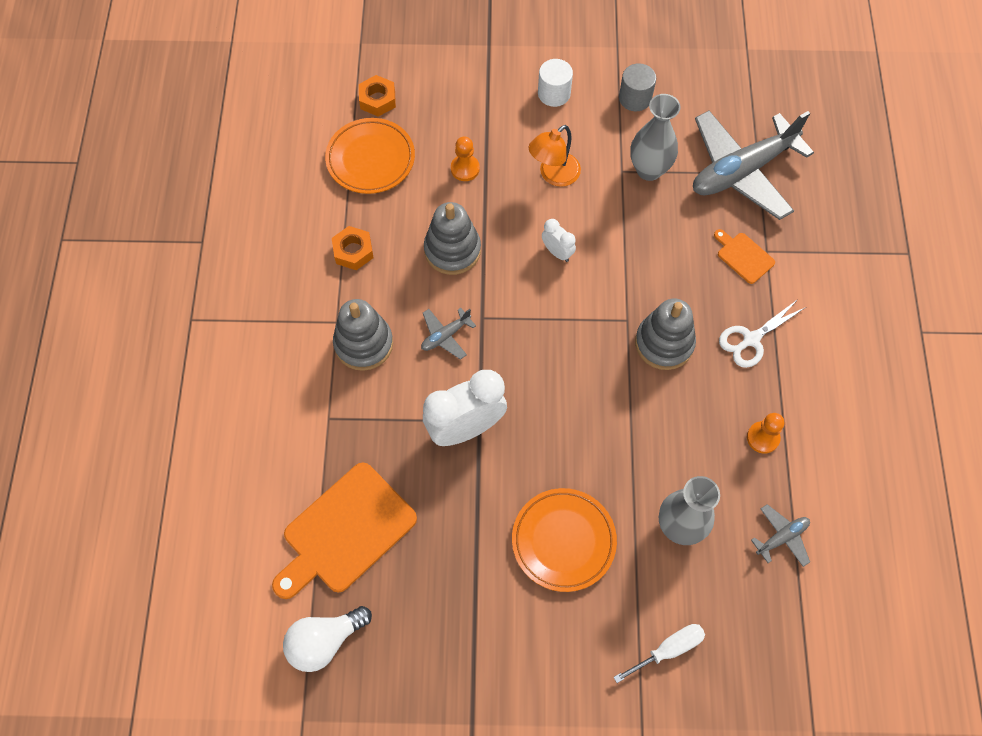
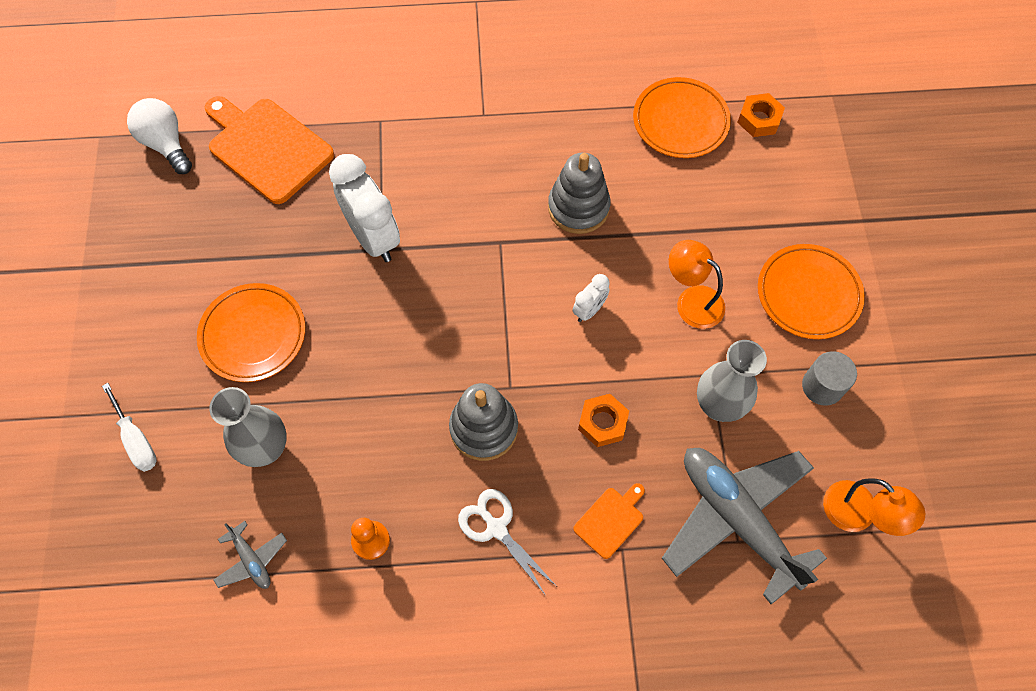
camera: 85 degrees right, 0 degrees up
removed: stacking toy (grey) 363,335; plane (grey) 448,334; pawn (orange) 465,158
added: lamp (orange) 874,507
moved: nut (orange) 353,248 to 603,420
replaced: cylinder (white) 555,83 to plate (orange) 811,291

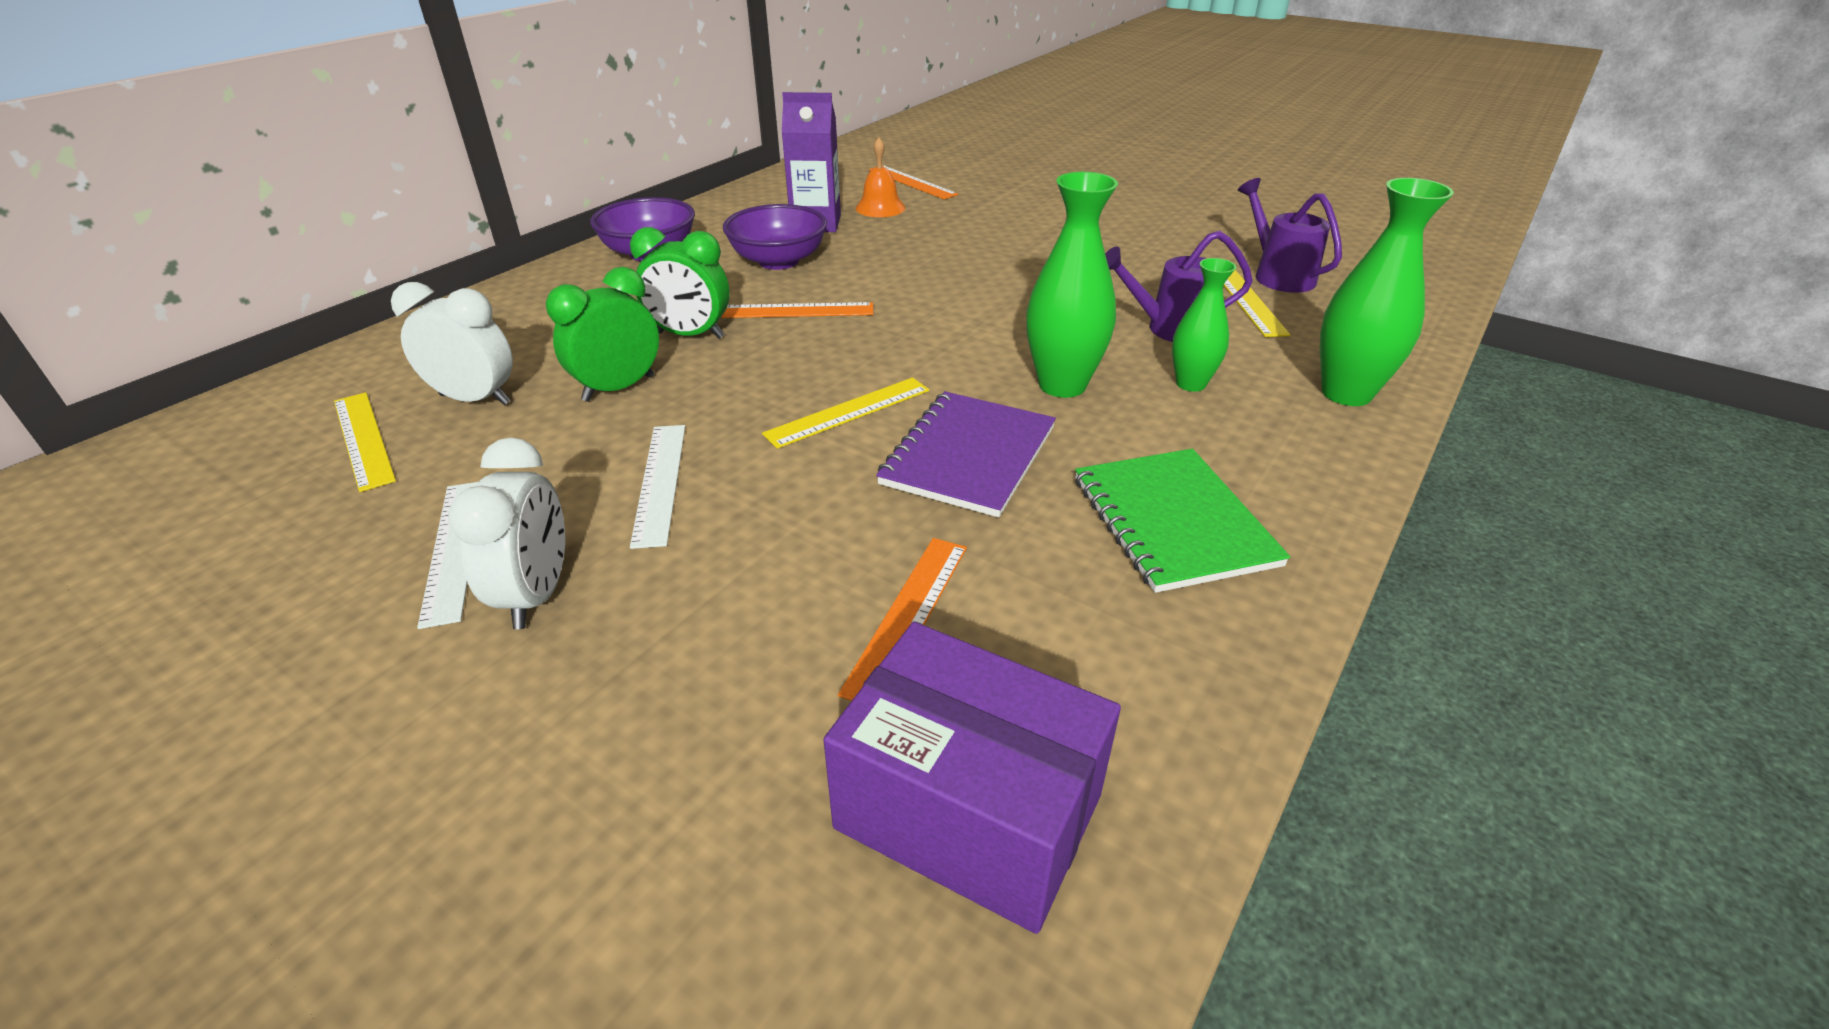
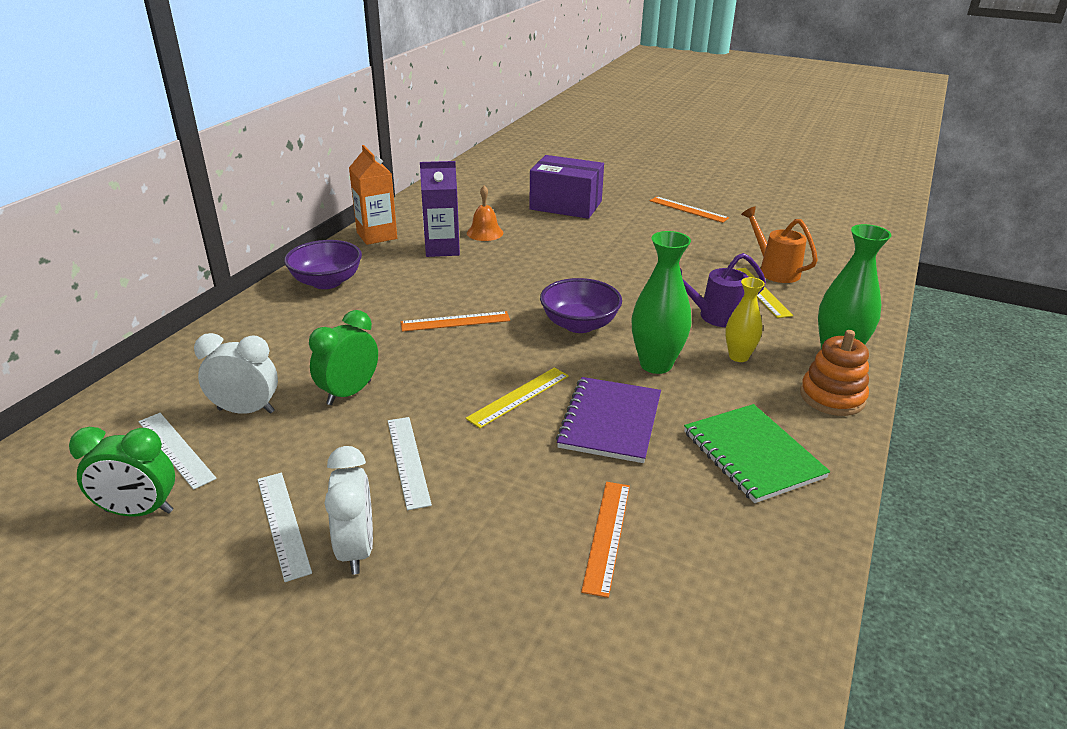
camera: 10 degrees left, 5 degrees down
added: carton (orange) 373,195; stacking toy (orange) 834,373
moved: clock (green) 680,283 to 122,472; bowl (purple) 775,237 to 581,305; box (purple) 972,778 to 566,187; ruler (orange) 913,182 to 689,209
recoloured: ruler (yellow) 365,442 to ruler (white) 178,451; vase (green) 1204,325 to vase (yellow) 745,319; watering can (purple) 1290,235 to watering can (orange) 779,244

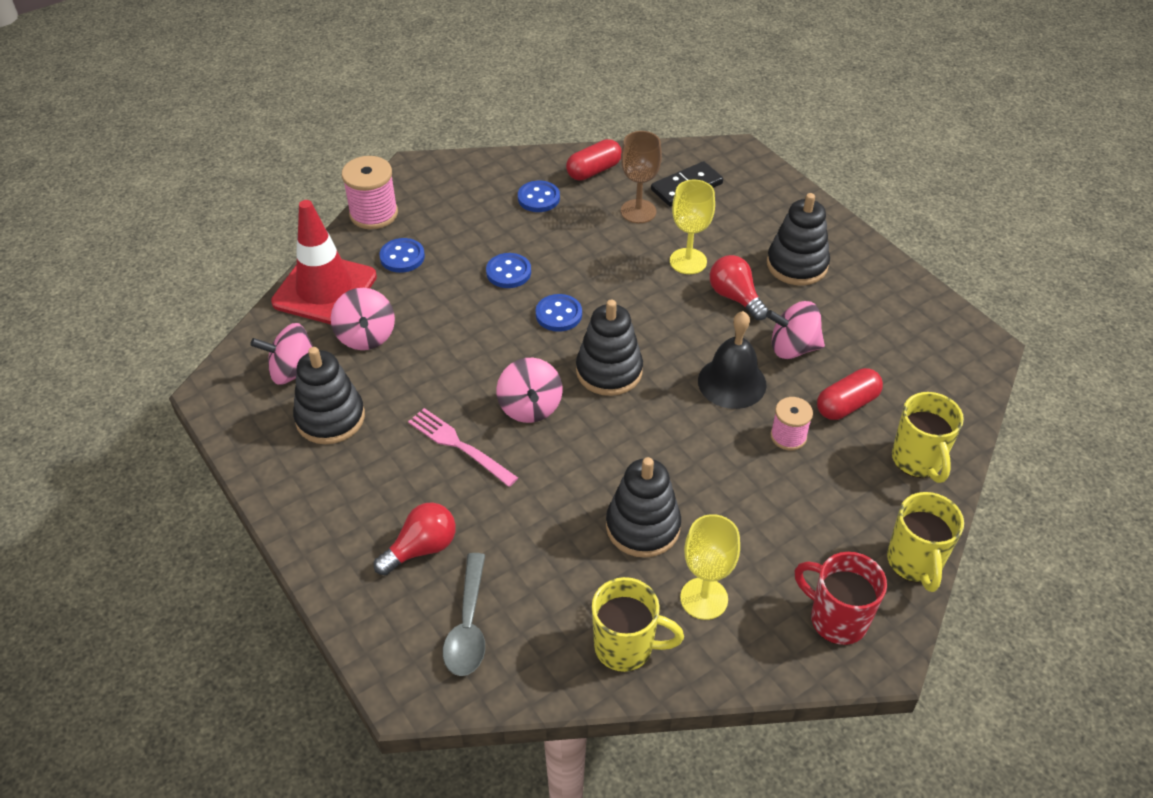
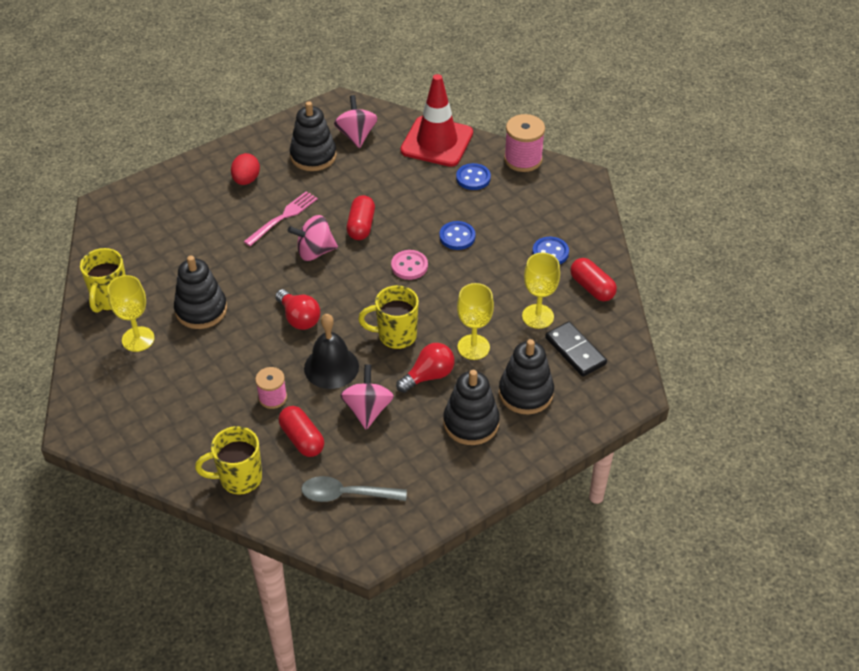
camera: 90 degrees right, 0 degrees up
removed: spinning top (pink) 363,319; mug (red) 841,598
added: egg (red) 245,169; capsule (red) 361,217
moved: light bulb (red) 415,538 to 297,309; spoon (grey) 464,614 to 354,489; stacking toy (black) 609,348 to 526,376; mug (yellow) 925,542 to 388,317
recoloured: button (blue) 559,313 to button (pink) 409,265; goblet (brown) 641,177 to goblet (yellow) 541,291

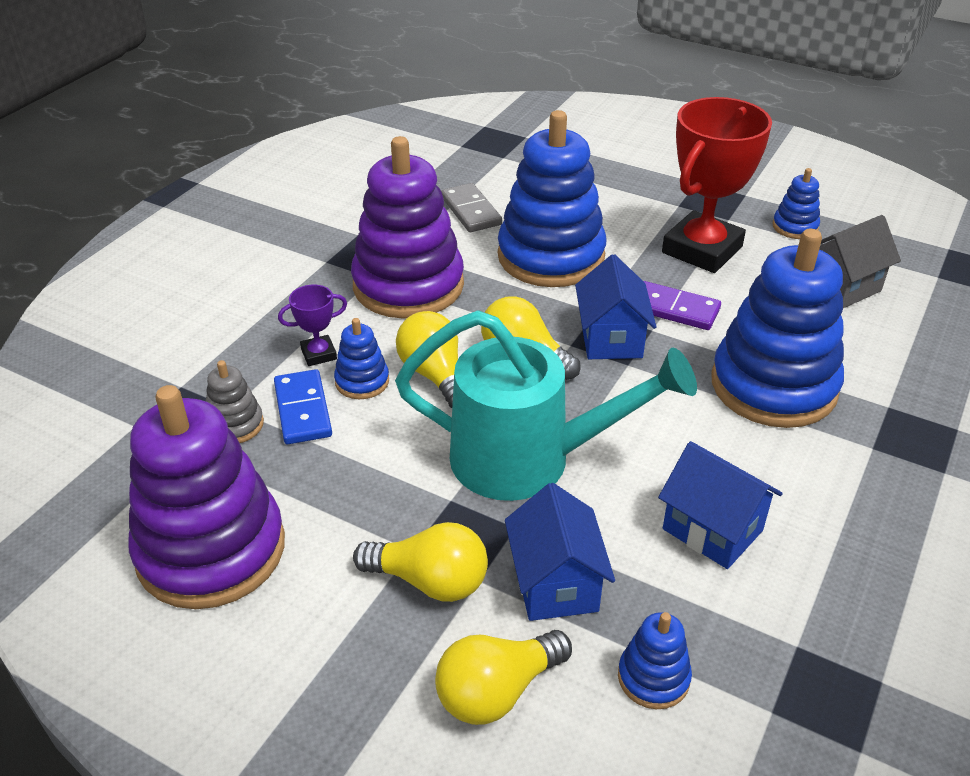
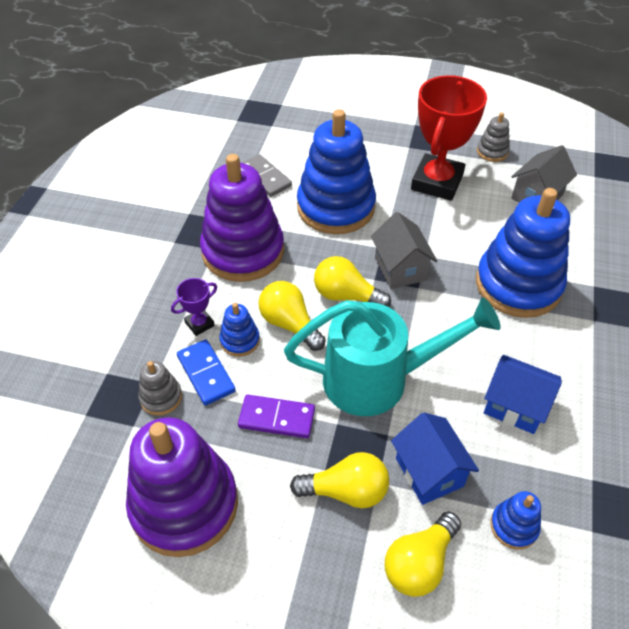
camera: 15 degrees left, 10 degrees up
moved: domino (purple) 682,305 to 276,416
recoloured: house (blue) 615,306 to house (grey) 404,250; stacking toy (blue) 796,203 to stacking toy (grey) 493,137

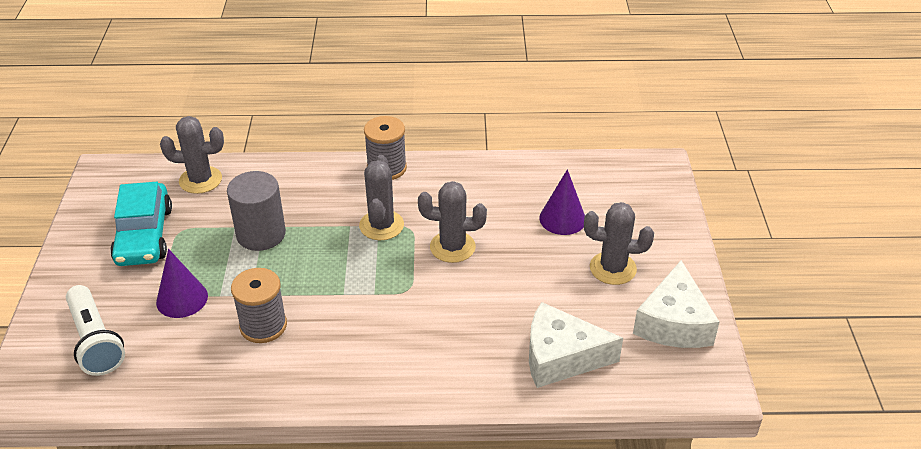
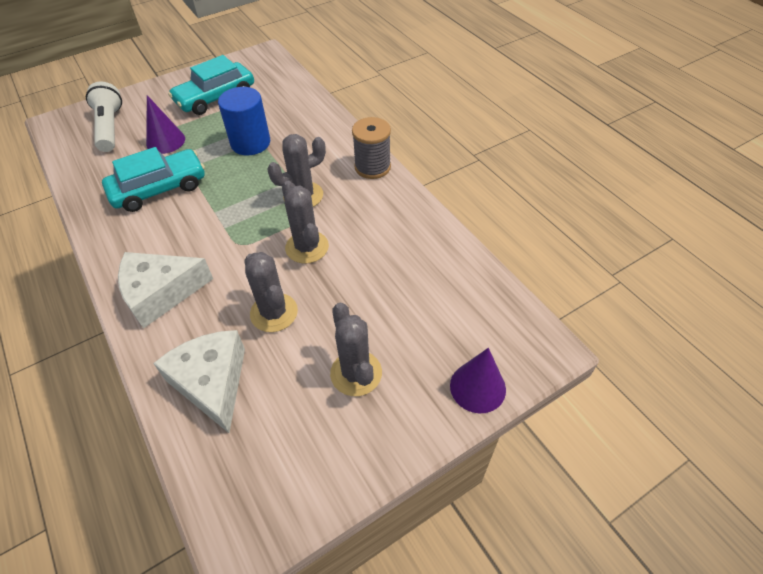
camera: 60 degrees right, 10 degrees up
moved: cactus (grey) 192,155 to 271,292; cone (purple) 562,202 to 478,380; cheese (white) 676,304 to 165,290
replaced: spool (grey) 259,305 to car (turquoise) 153,179
recoloured: cylinder (grey) 256,211 to cylinder (blue) 244,121
turned: flashlight (white) 95,330 = 104,117 135 degrees clockwise

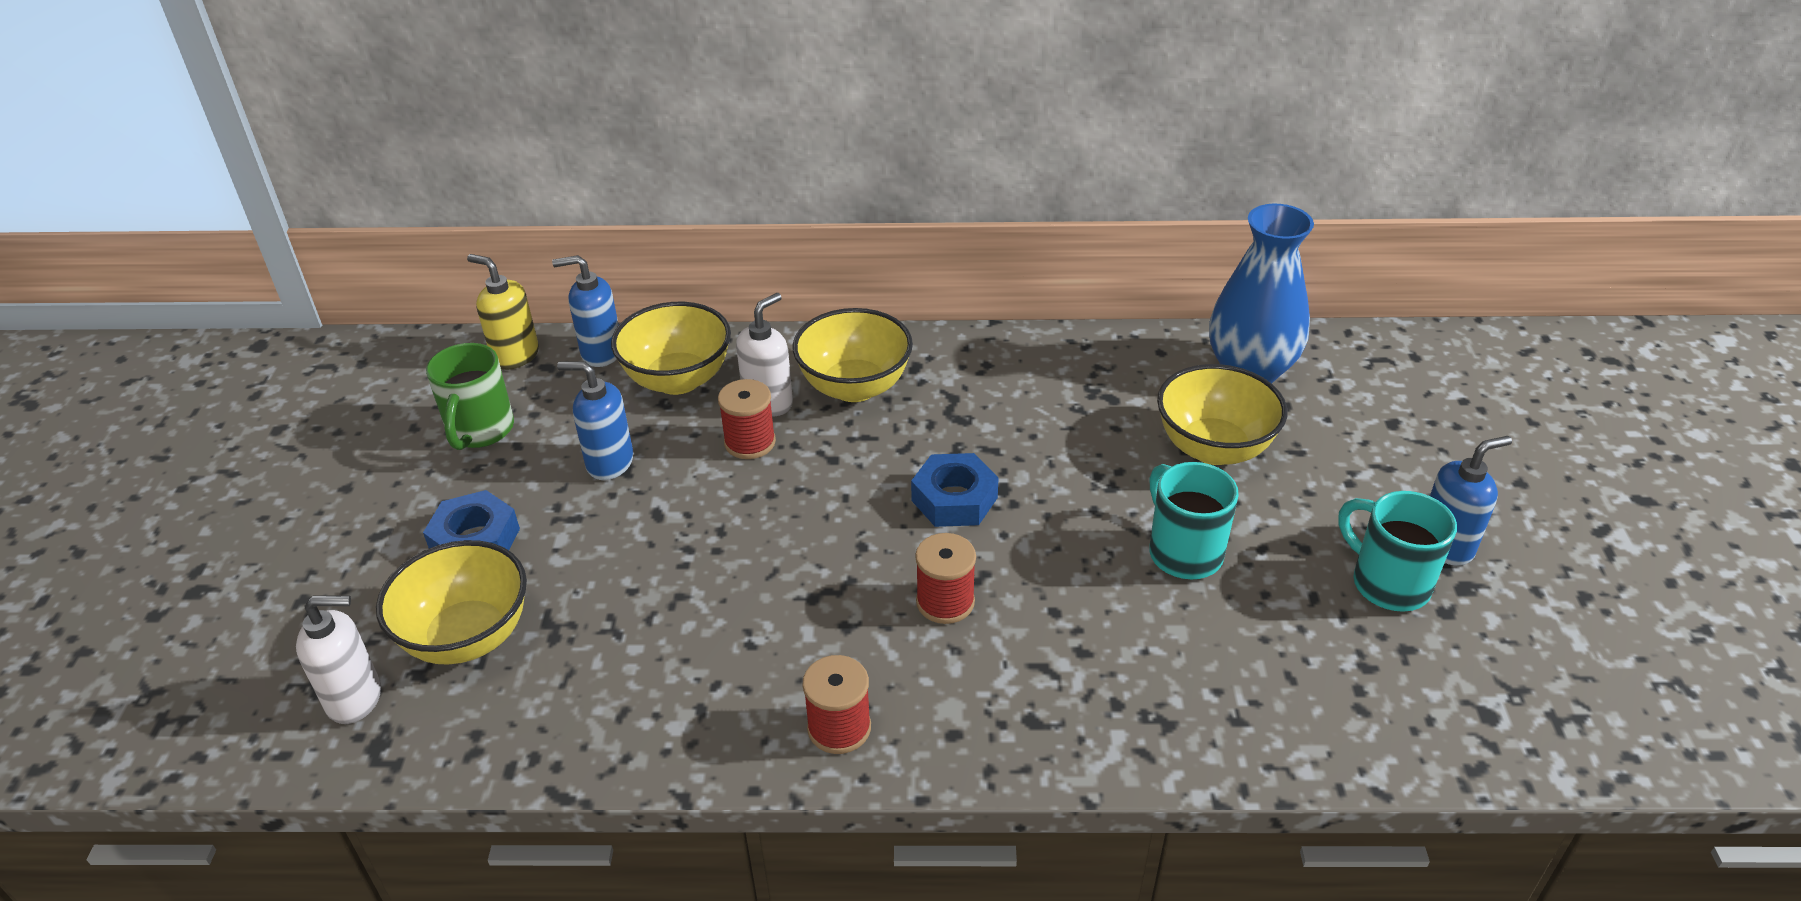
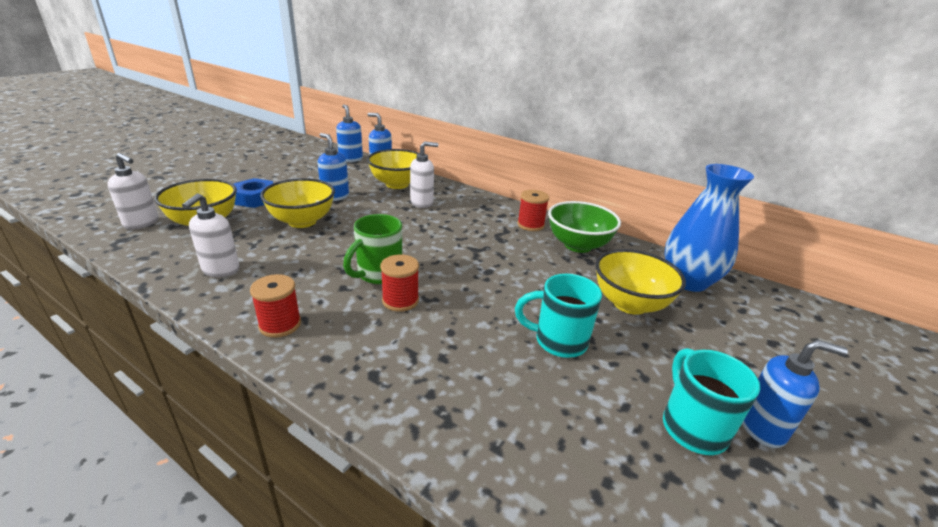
camera: 30 degrees right, 10 degrees down
removed: nut (blue) 955,490
added: soap dispenser (white) 211,235; bowl (green) 584,227
moved: mug (green) 470,396 to 372,249; spool (red) 747,419 to 533,210; bowl (yellow) 853,355 to 297,203
recoloured: soap dispenser (yellow) 503,312 to soap dispenser (blue) 349,133
turned: mug (turquoise) 1194,521 = 558,316 90 degrees counterclockwise

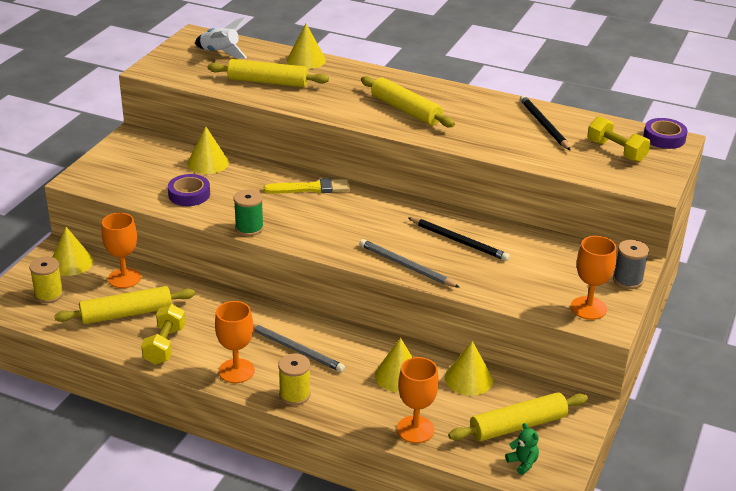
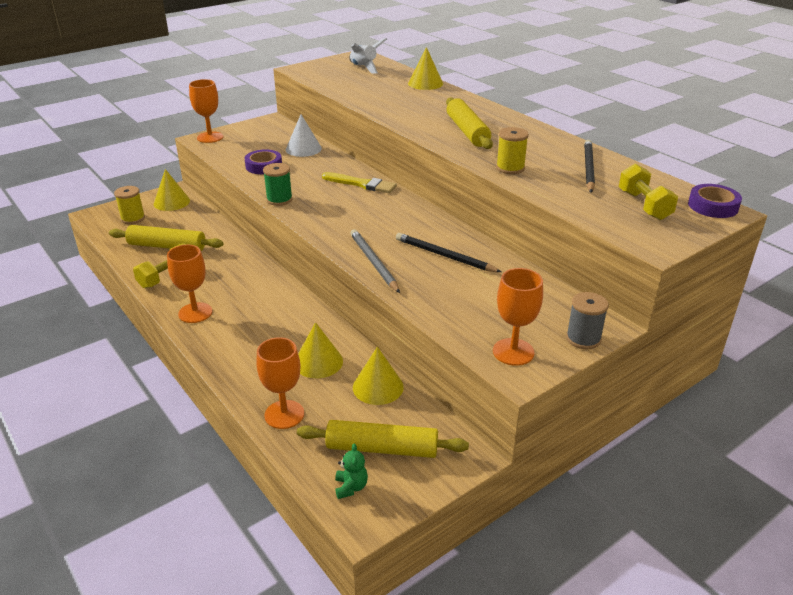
camera: 30 degrees right, 0 degrees up
removed: rolling pin (yellow) 268,73; pencil (grey) 299,348
moved: goblet (orange) 121,250 to 206,111; spool (yellow) 294,379 to 512,150
recoloured: cone (yellow) 208,150 to cone (white) 304,135
turned: pencil (black) 459,239 = 448,252 150 degrees clockwise

